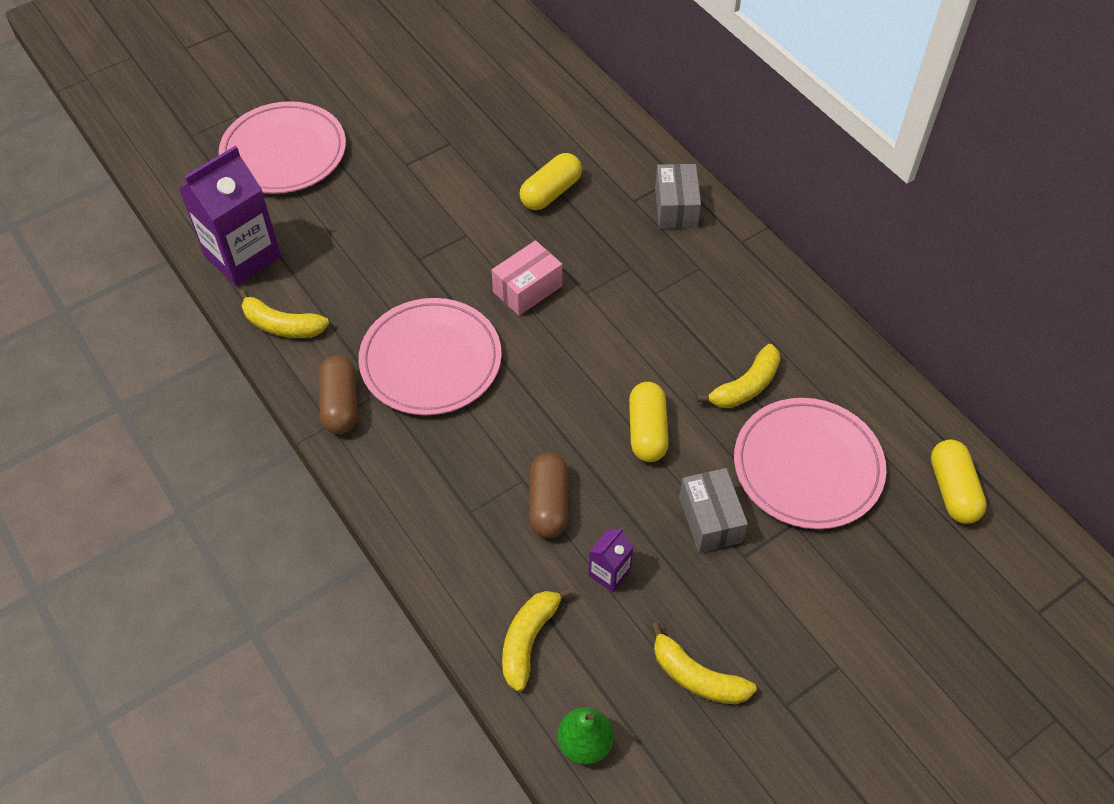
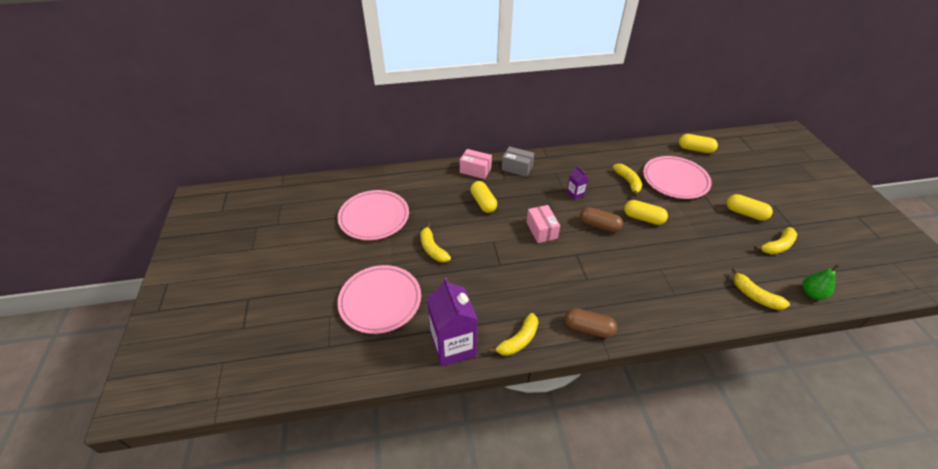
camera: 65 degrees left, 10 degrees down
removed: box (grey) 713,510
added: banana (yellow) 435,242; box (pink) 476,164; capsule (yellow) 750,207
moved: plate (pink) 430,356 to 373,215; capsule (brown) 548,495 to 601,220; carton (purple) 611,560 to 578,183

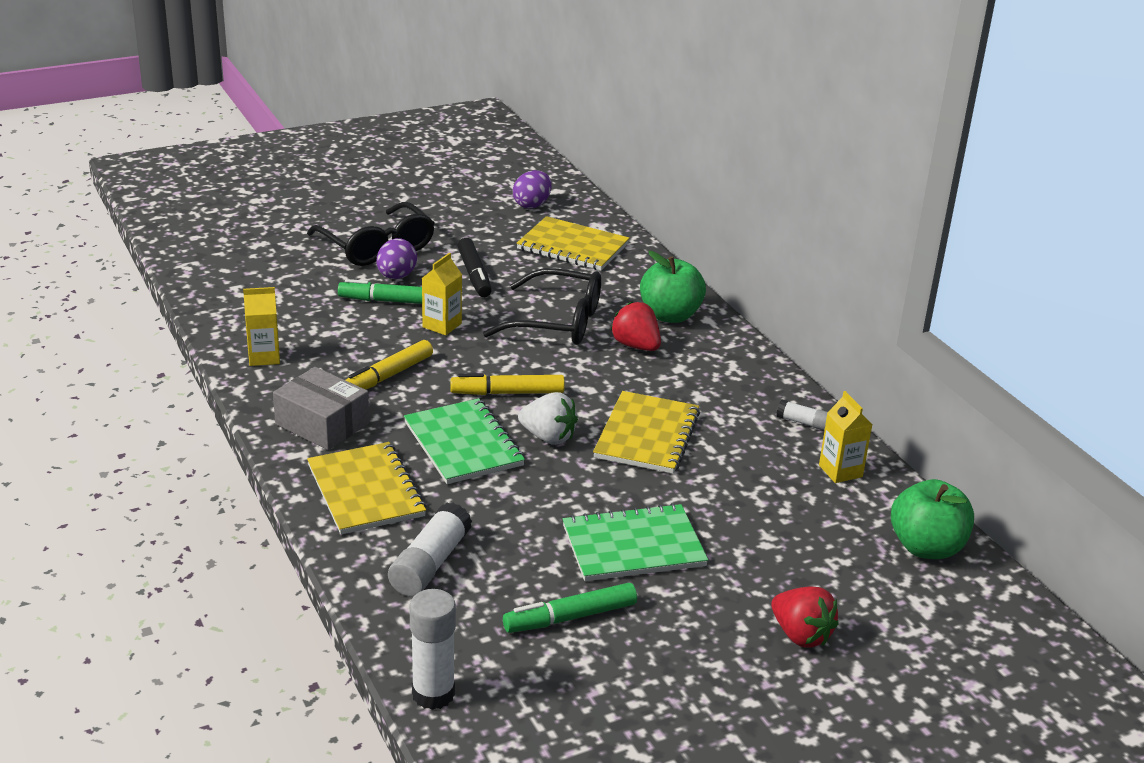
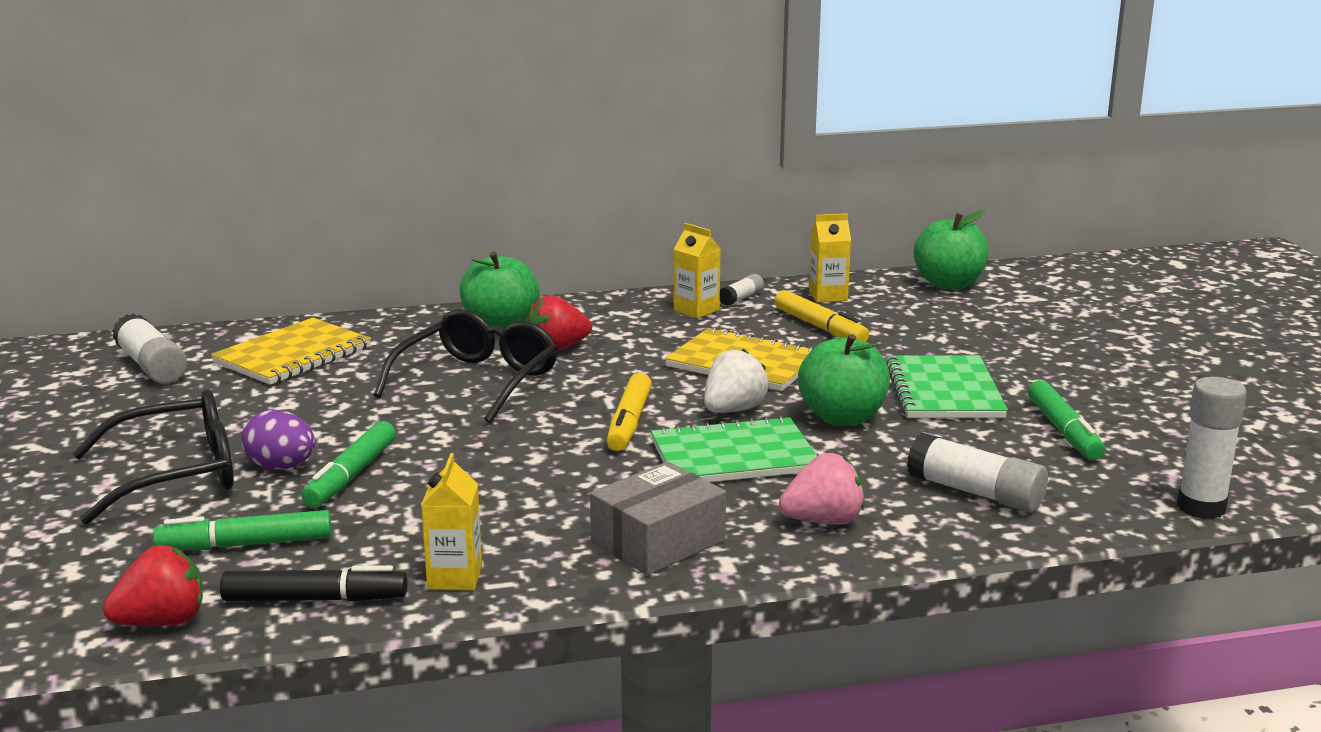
camera: 75 degrees left, 10 degrees down
added: marker (green) 242,530; apple (green) 844,380
moved: marker (yellow) 389,365 to 822,316; carton (yellow) 442,294 to 697,270; marker (black) 474,267 to 313,583; strawberry (red) 805,617 to 153,585
replaced: notebook (yellow) 366,488 to strawberry (pink) 822,489; egg (purple) 532,189 to glue stick (white) 149,348

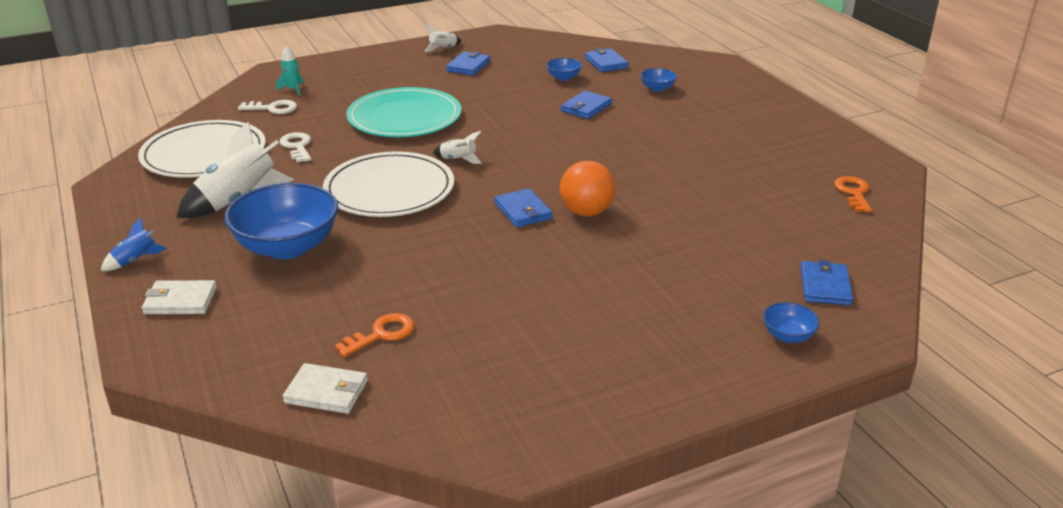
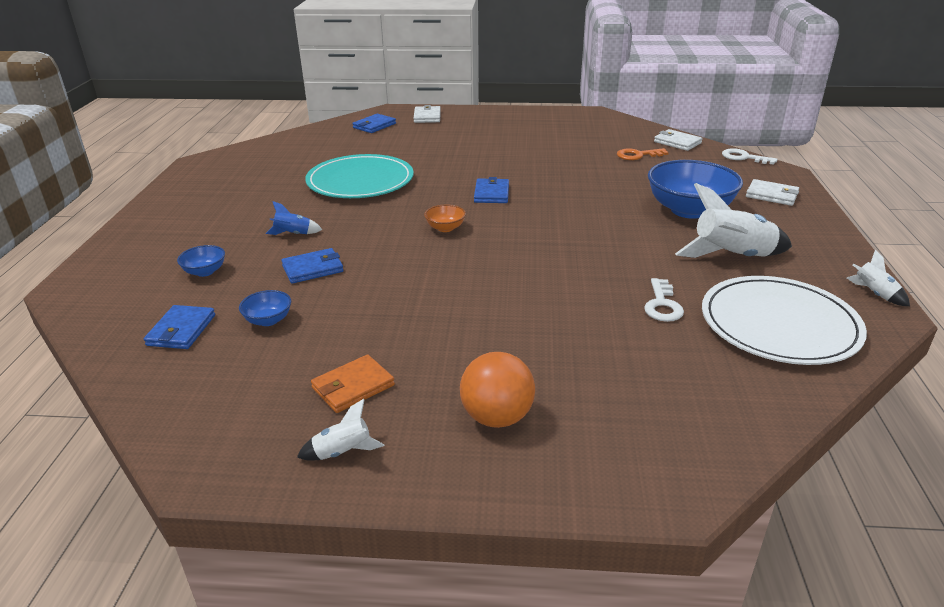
camera: 150 degrees left, 0 degrees up
removed: rocket (turquoise) 289,70; plate (white) 388,184; key (orange) 853,194
added: bowl (orange) 445,218
moved: rocket (blue) 134,244 to 294,218; key (white) 267,107 to 750,156; plate (turquoise) 403,112 to 359,176; rocket (white) 457,147 to 878,277; ball (orange) 587,188 to 497,390
replaced: bowl (blue) 791,322 to wallet (white) 427,114
recoloured: wallet (blue) 468,63 to wallet (orange) 353,384

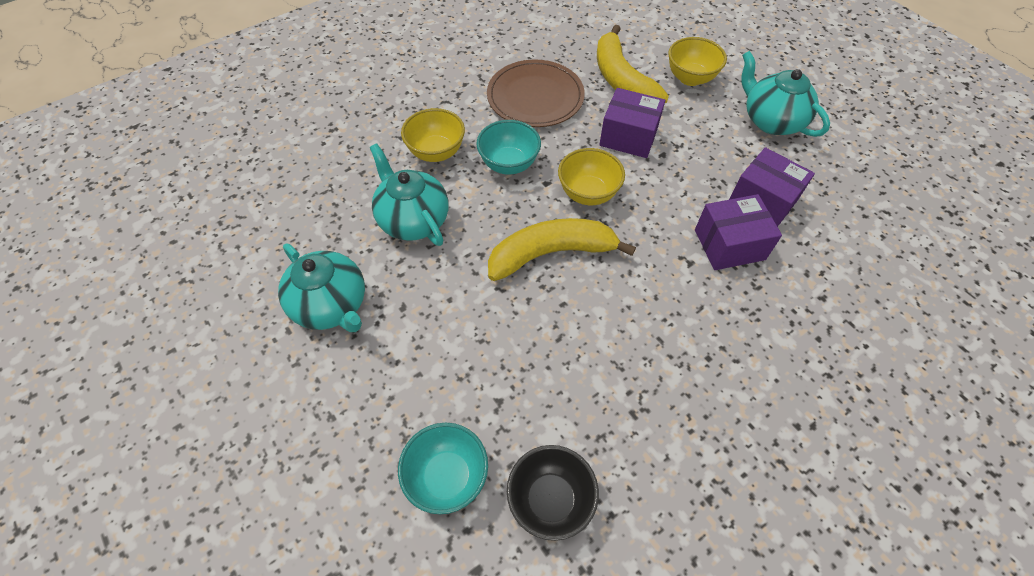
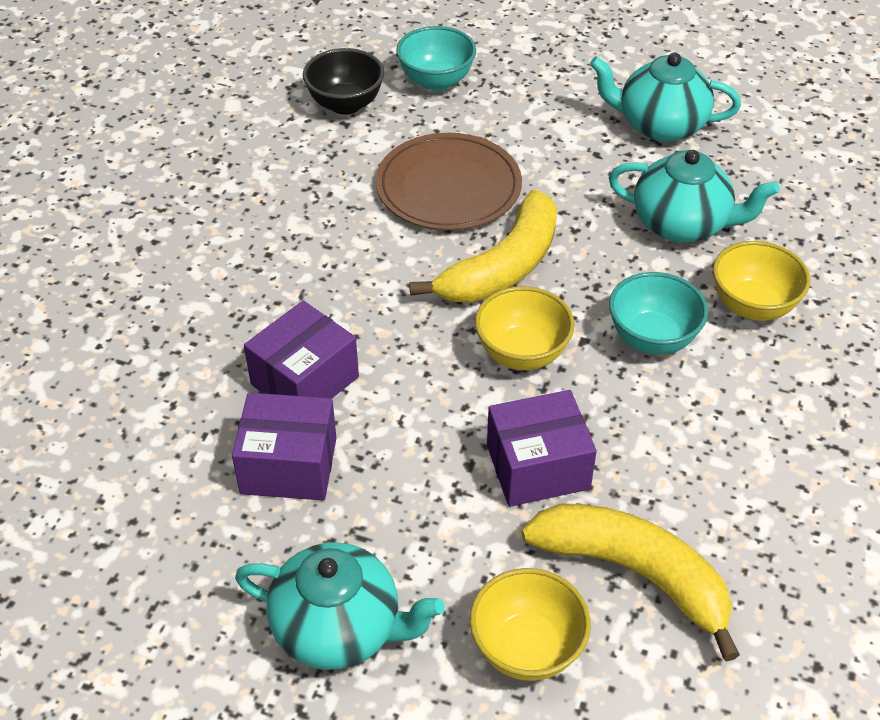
camera: 145 degrees right, 10 degrees down
moved: plate (brown) 536,93 to 449,182

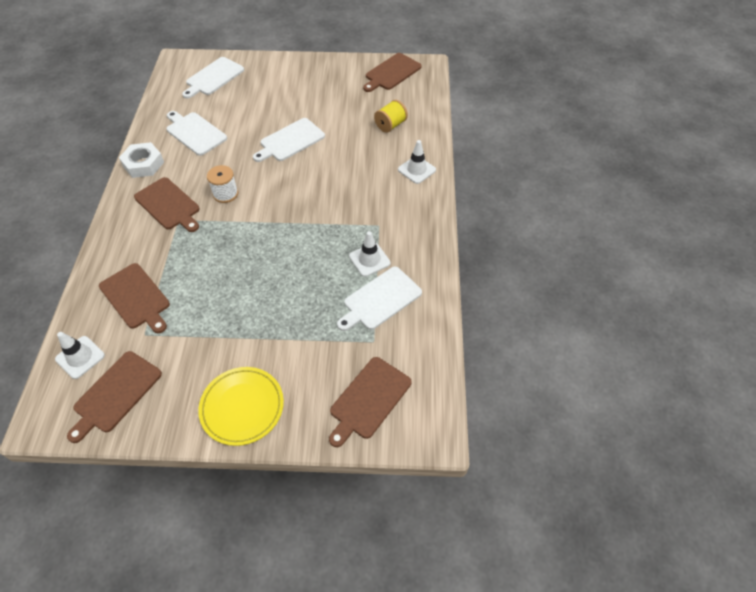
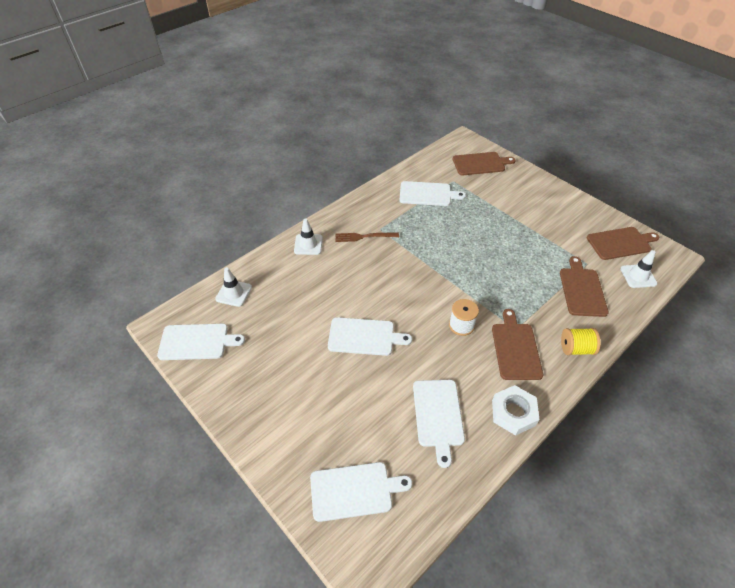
camera: 135 degrees left, 5 degrees down
removed: plate (yellow) 241,406
added: fork (brown) 367,237
moved: traffic cone (white) 370,254 to 233,287; spool (yellow) 391,116 to 580,341
recoloured: cutting board (brown) 392,72 to cutting board (white) 201,342

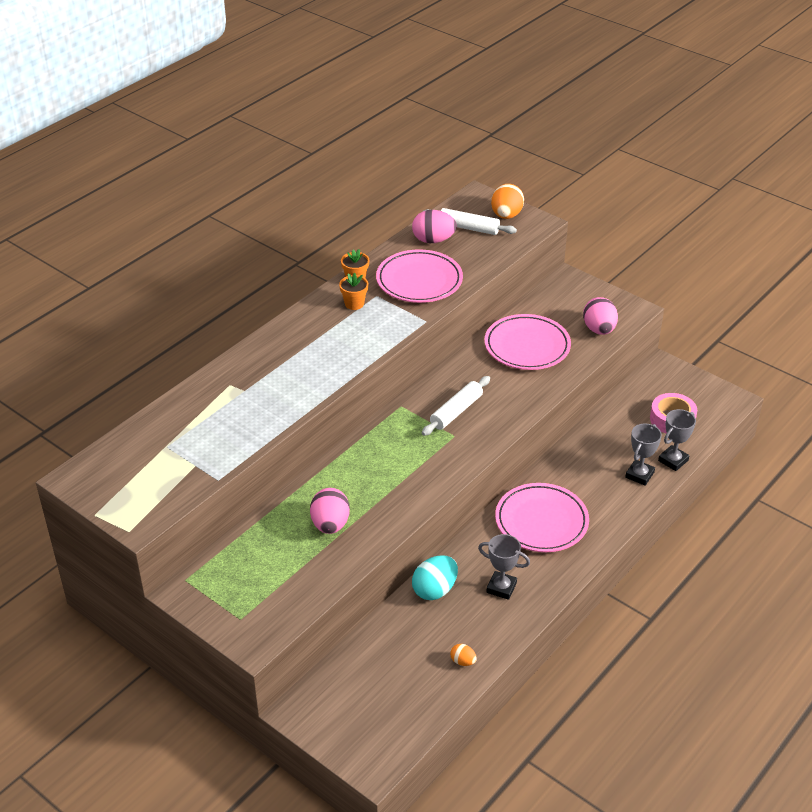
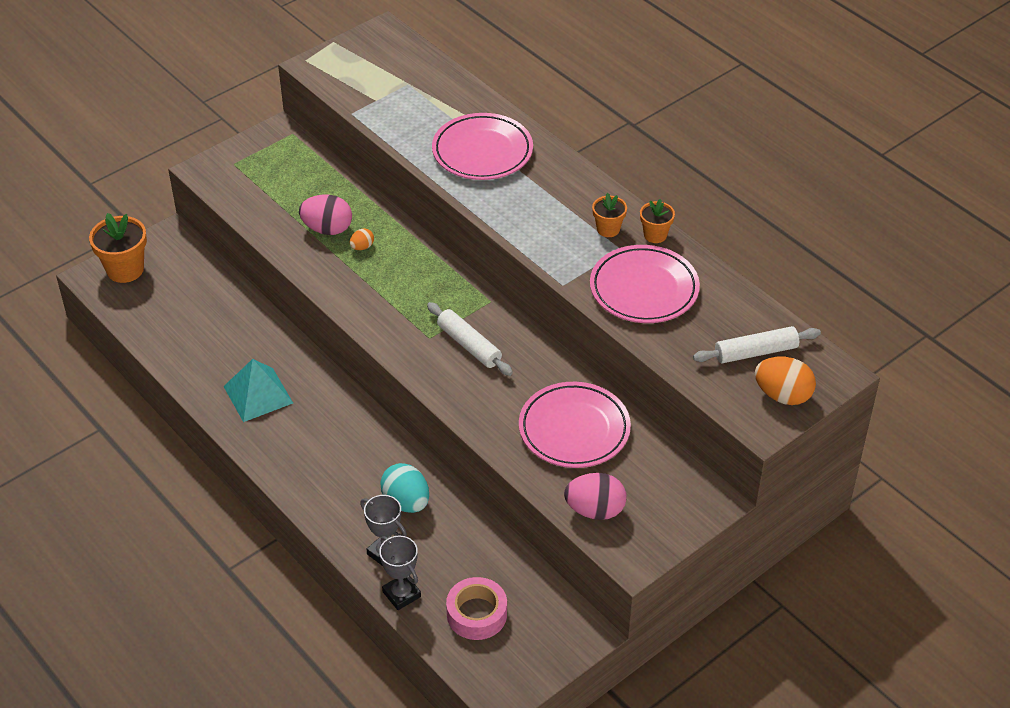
camera: 100 degrees right, 5 degrees up
removed: egg (pink) 434,226
added: flower pot (orange) 118,248
moved: egg (turquoise) 435,577 to 404,488; egg (orange) 463,655 to 362,239; plate (pink) 542,517 to 482,146
replaced: trophy (grey) 504,567 to pyramid (turquoise) 258,390
turned: rolling pin (white) 470,221 = 757,344 45 degrees clockwise

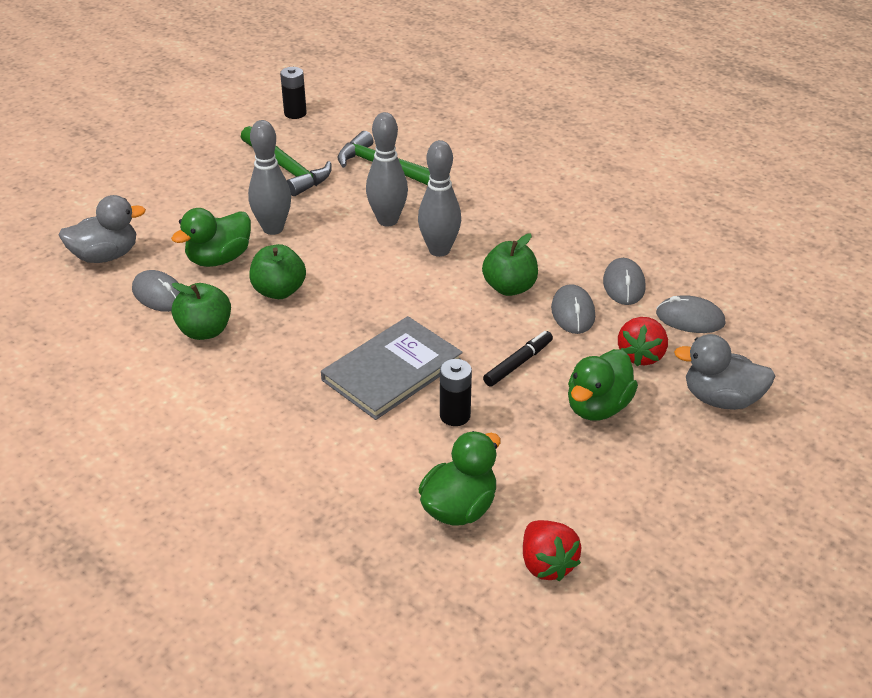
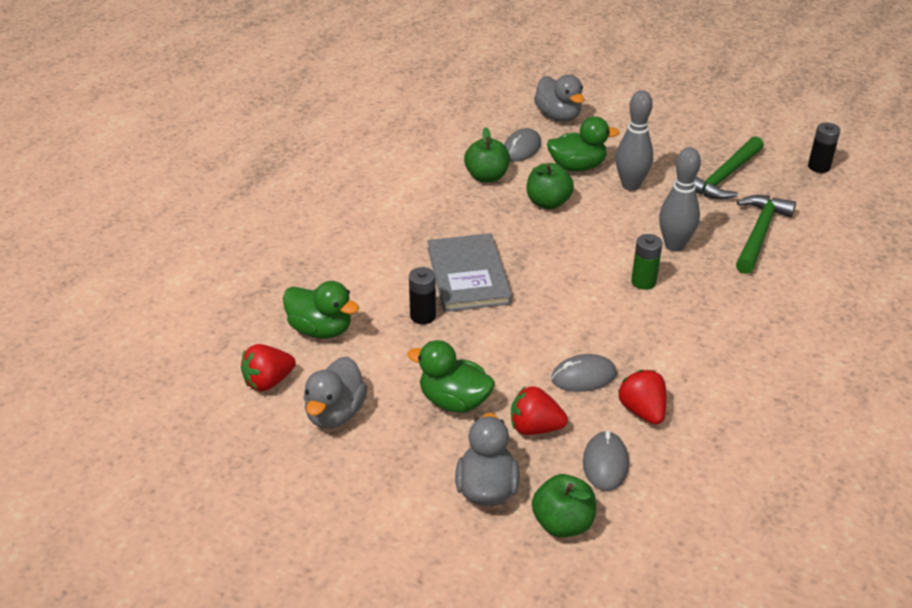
camera: 80 degrees right, 0 degrees up
removed: marker (black) 518,359
added: duck (grey) 335,392
moved: apple (green) 510,265 to 564,505
replaced: bowling pin (grey) 439,198 to battery (green) 646,262; mouse (grey) 624,281 to strawberry (red) 642,397
turned: duck (green) 211,237 = 583,144 135 degrees clockwise; book (grey) 392,368 = 469,272 45 degrees clockwise

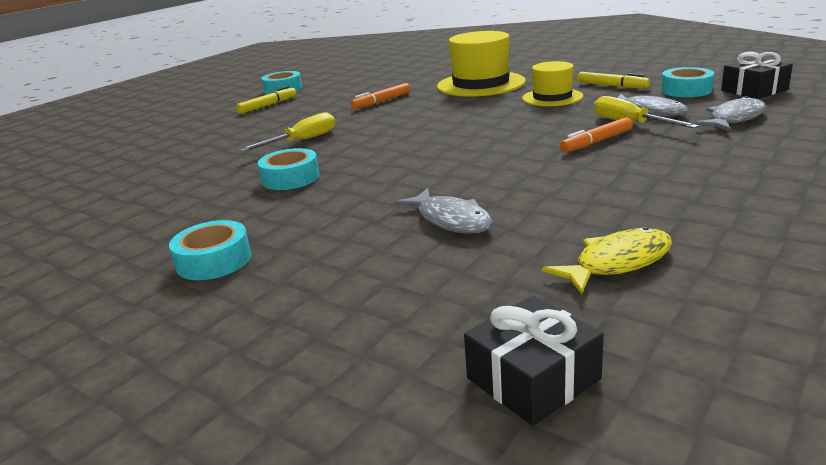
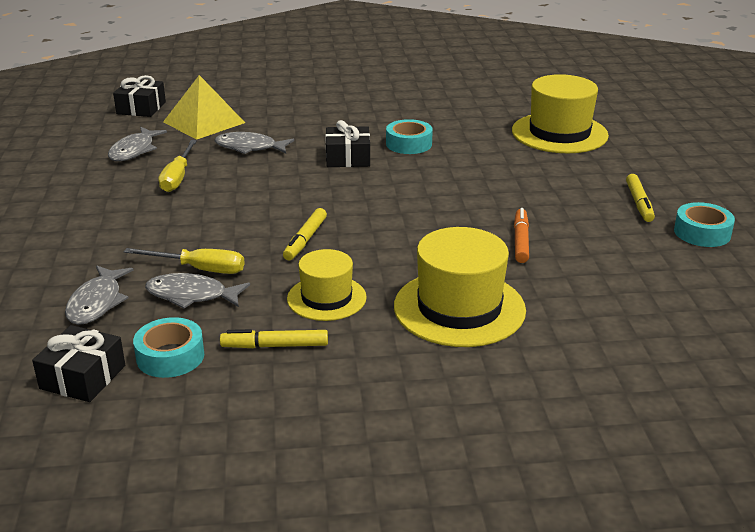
camera: 135 degrees right, 5 degrees up
removed: tape (turquoise) 210,250; marker (orange) 596,134
added: pyramid (yellow) 204,107; marker (yellow) 305,234; gift (black) 347,143; hat (yellow) 560,113
moved: screwdriver (yellow) 287,132 to 177,166
recoloured: fish (yellow) 607,261 to fish (grey) 137,144

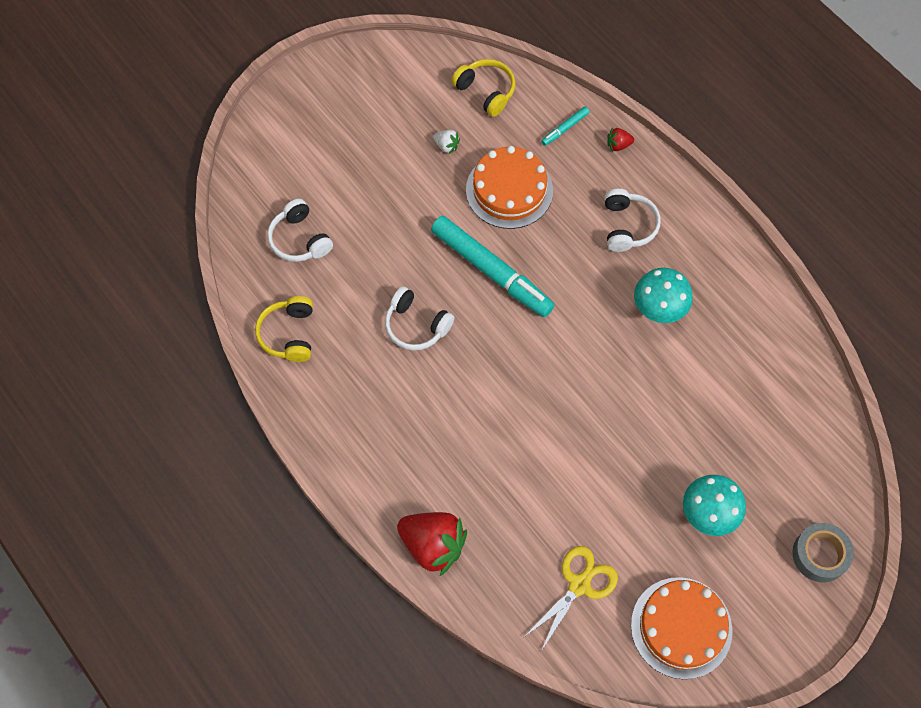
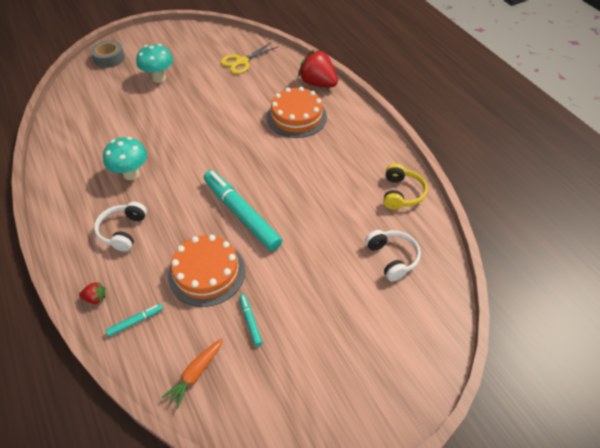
camera: 170 degrees left, 15 degrees down
removed: headphones (white) 419,318
moved: cake (orange) 682,628 to 297,112
replaced: strawberry (white) 446,142 to marker (turquoise) 251,320; headphones (yellow) 483,88 to carrot (orange) 192,374

